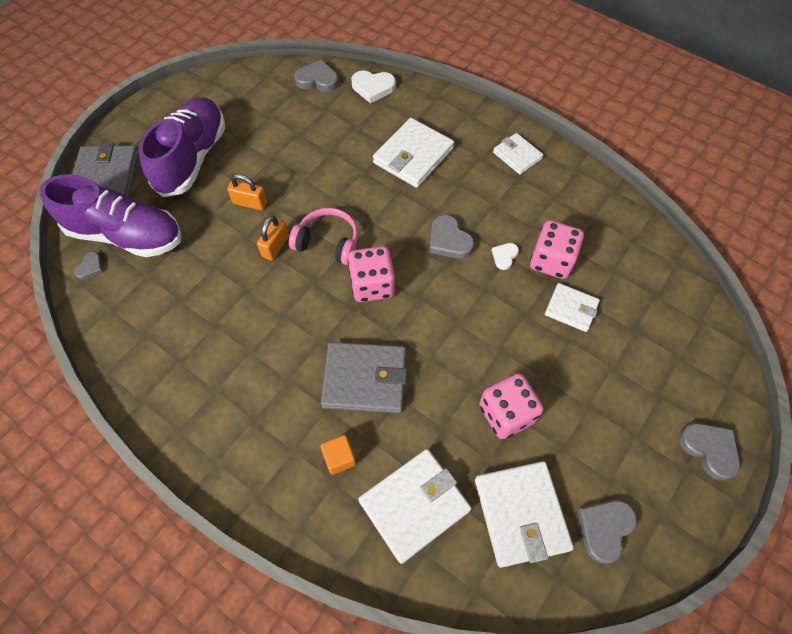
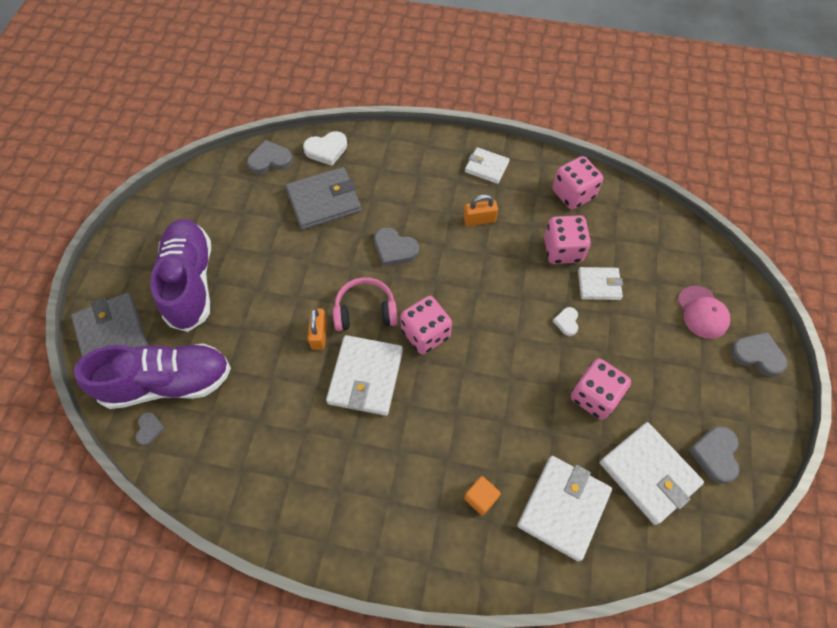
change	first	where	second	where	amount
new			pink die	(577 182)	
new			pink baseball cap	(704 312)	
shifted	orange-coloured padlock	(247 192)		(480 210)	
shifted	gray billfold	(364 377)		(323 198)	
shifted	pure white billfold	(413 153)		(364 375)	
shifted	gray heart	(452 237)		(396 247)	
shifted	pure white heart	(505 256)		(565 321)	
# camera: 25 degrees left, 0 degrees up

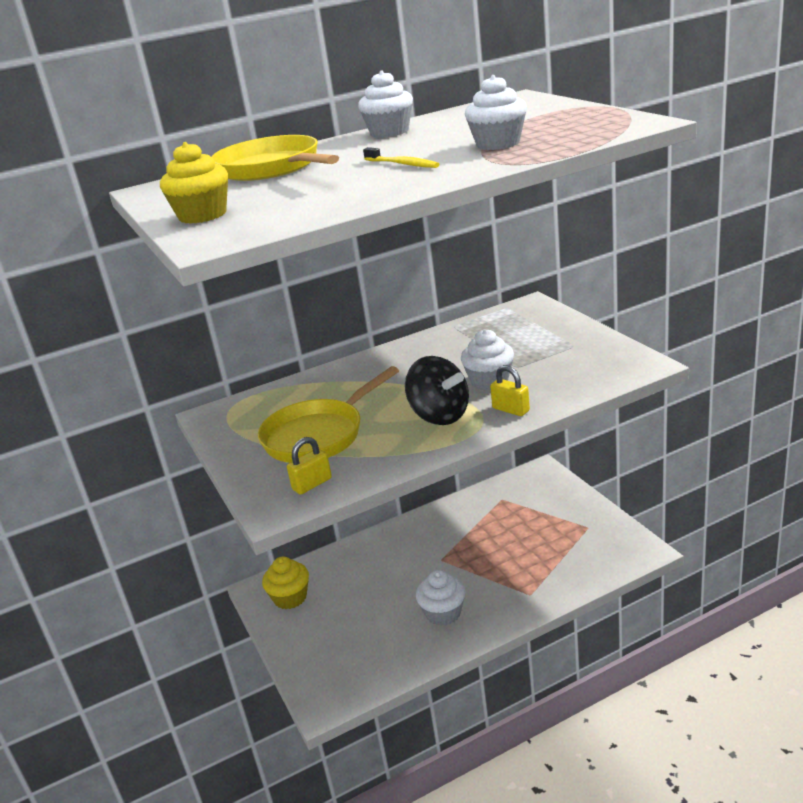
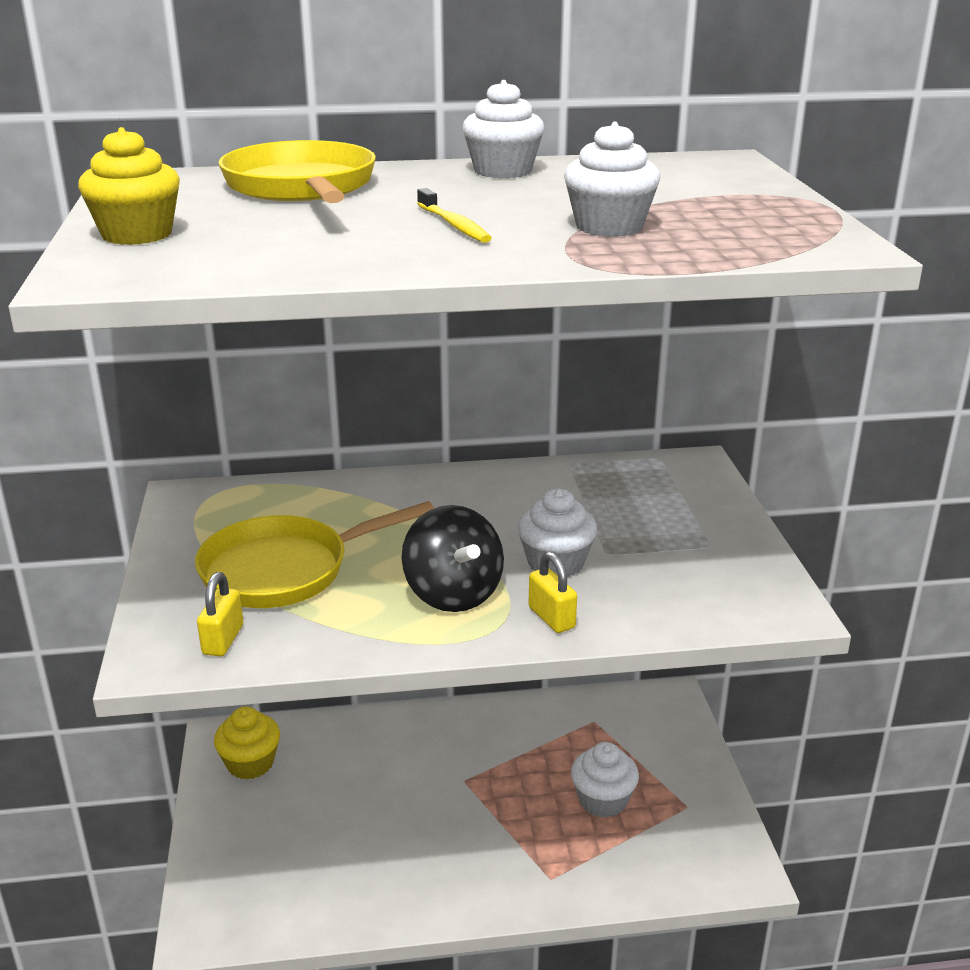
change	first	where	second	where	amount
shifted	pure white cupcake	(440 598)		(605 780)	
rotated	yellow padlock	(309 466)		(220 614)	60 degrees counterclockwise
# camera: 15 degrees right, 0 degrees up

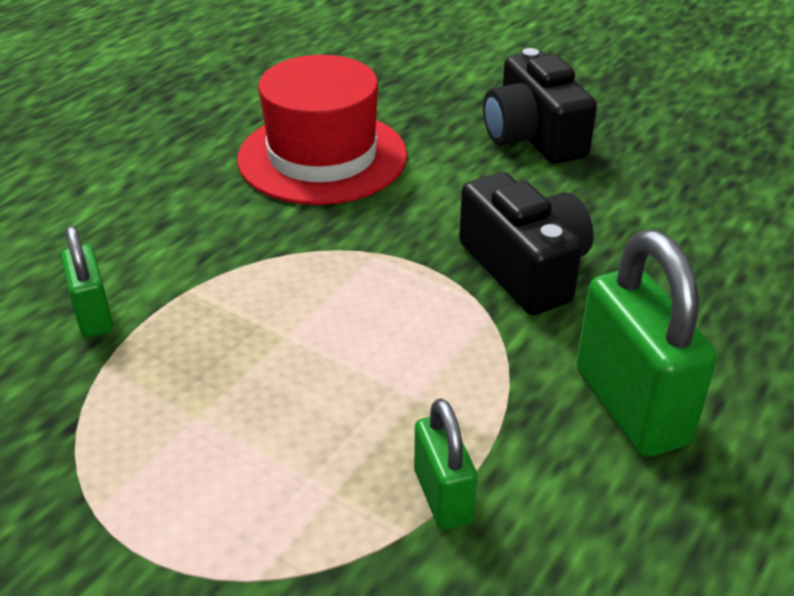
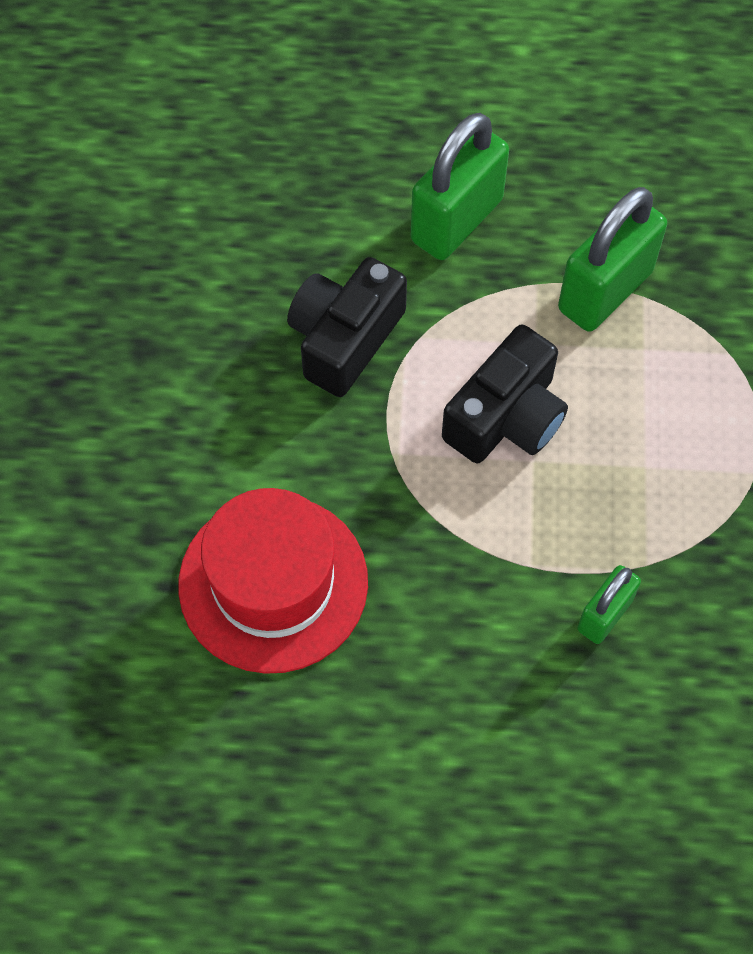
change	first	where	second	where	amount
shifted	ebony camera	(540 106)		(505 394)	
scaled	leaf-green padlock	(445 464)		(612 259)	x1.79
# camera: 120 degrees left, 25 degrees up

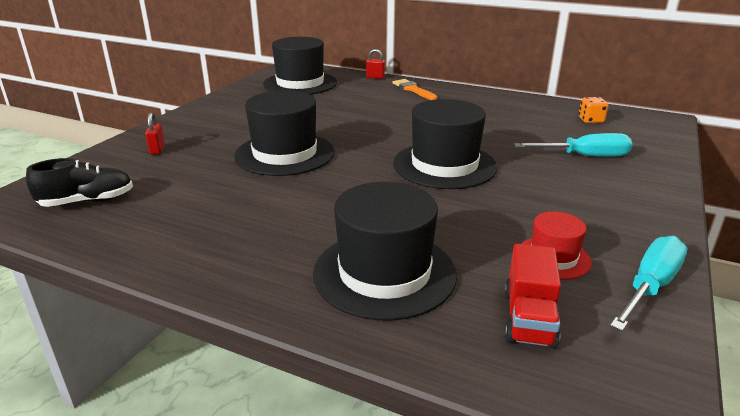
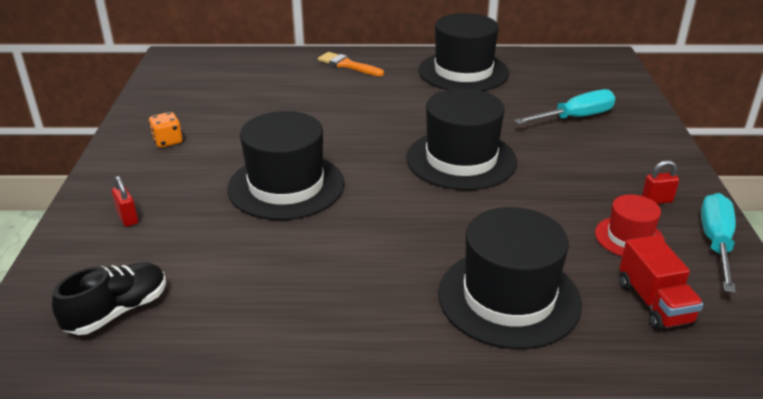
change	first	where	second	where	amount
shifted	ebony hat	(300 66)		(464 52)	
shifted	crimson padlock	(375 64)		(660 182)	
shifted	orange-coloured die	(593 110)		(165 130)	
# camera: 25 degrees left, 5 degrees up

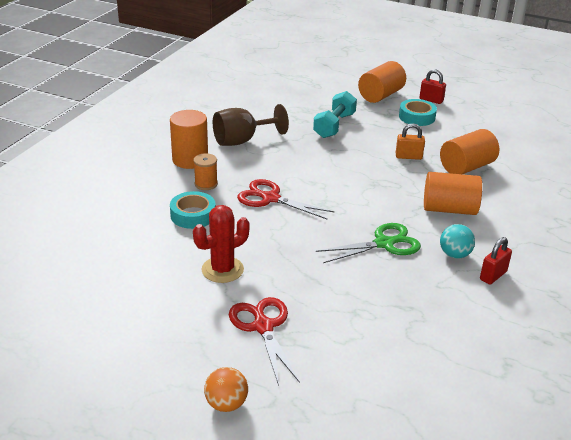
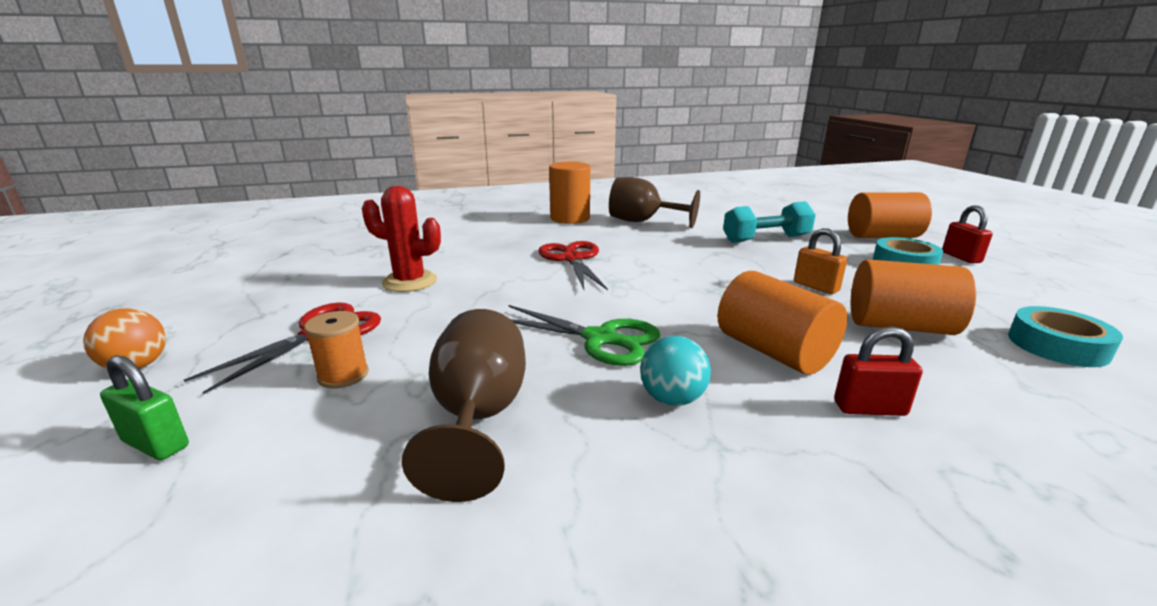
change	first	where	second	where	amount
new			leaf-green padlock	(144 407)	
new			russet wine glass	(464 405)	
shifted	aqua tape	(193 210)		(1065 336)	
shifted	orange-coloured reel of thread	(205 171)		(336 349)	
shifted	crimson padlock	(496 261)		(878 371)	
# camera: 50 degrees right, 10 degrees down

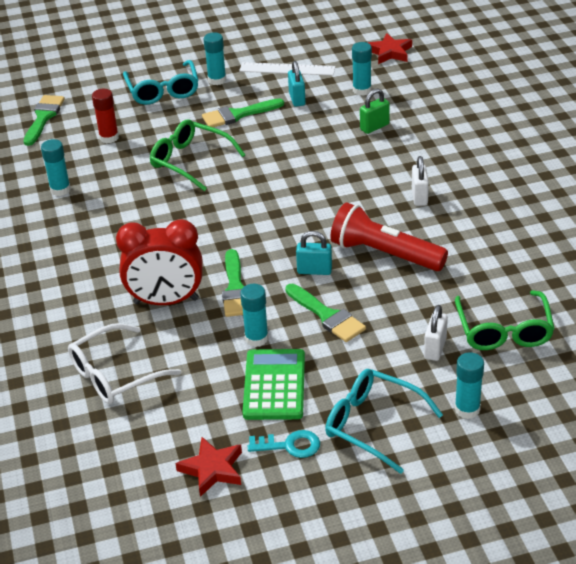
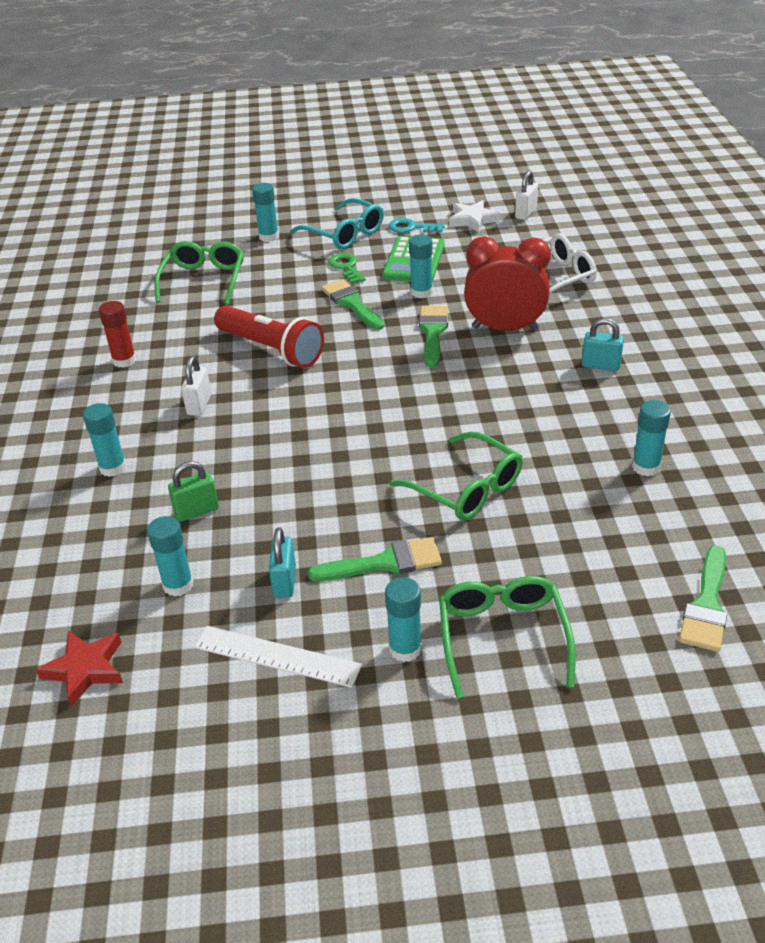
change	first	where	second	where	amount
new			aqua stick of glue	(105 440)	
new			leaf-green key	(347 268)	
shifted	crimson stick of glue	(105 116)		(117 334)	
shifted	aqua padlock	(314 253)		(603 344)	
shifted	pure white padlock	(436 333)		(526 195)	
repainted	aqua glasses	(161 82)	leaf-green glasses	(507 637)	
repainted	crimson star shape	(208 467)	pure white star shape	(474 216)	
# camera: 170 degrees left, 0 degrees up

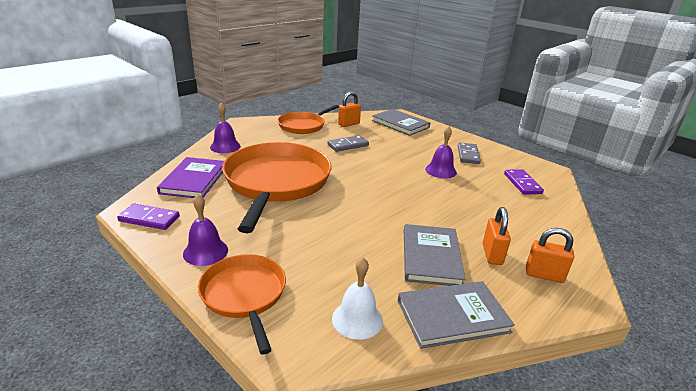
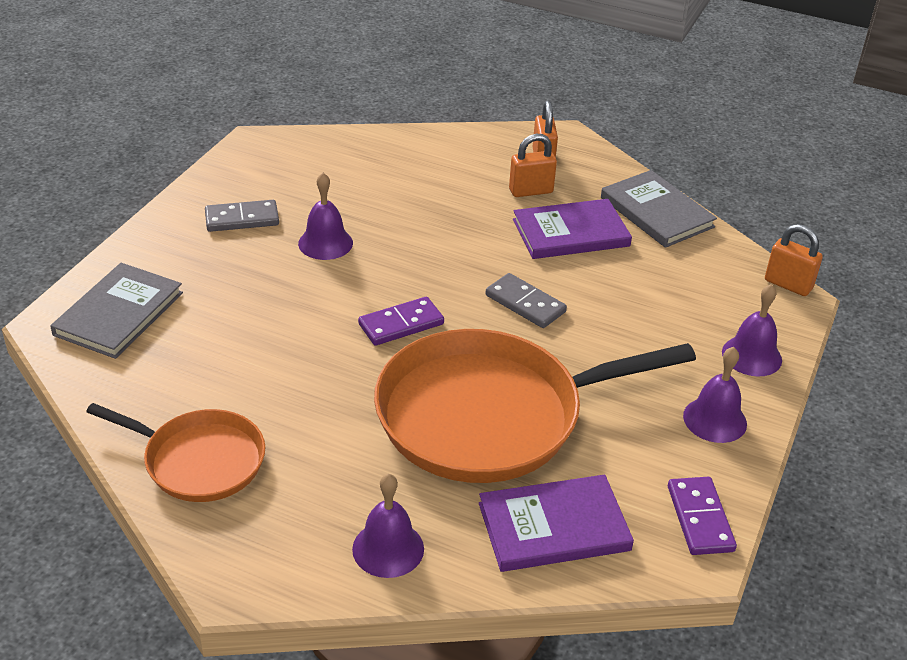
change	first	where	second	where	amount
gone	pure white hand bell	(357 298)			
shifted	gray domino piece	(348 143)		(526 300)	
shifted	orange-coloured padlock	(349 109)		(794 260)	
shifted	purple domino piece	(524 182)		(401 321)	
swapped	orange-coloured pan	(242 304)	purple hand bell	(752 330)	
repainted	gray book	(435 255)	purple book	(572 229)	
# camera: 110 degrees left, 10 degrees up

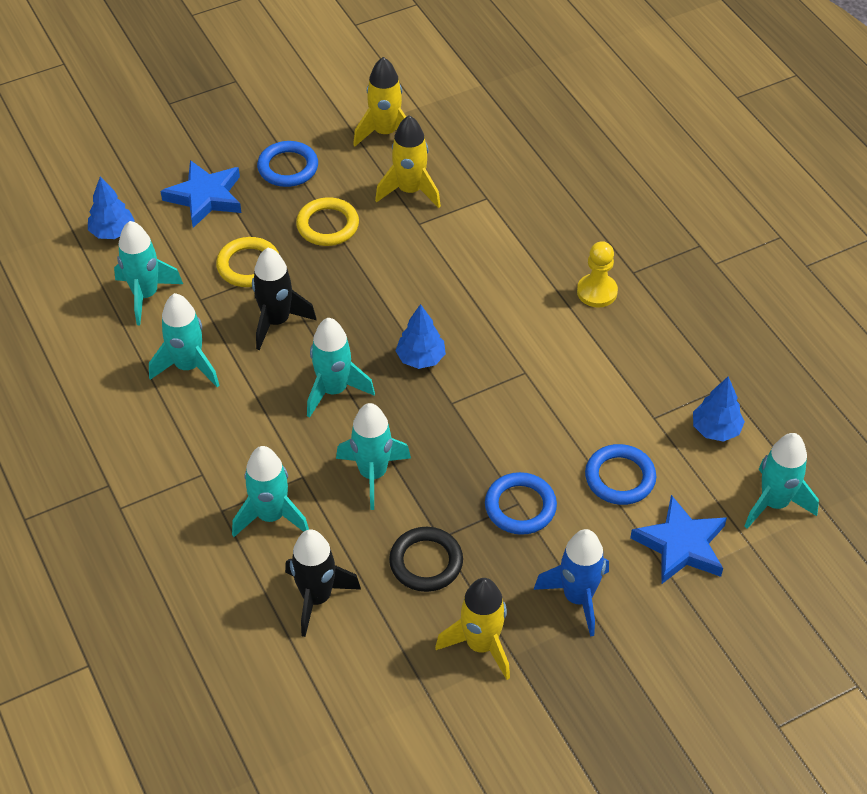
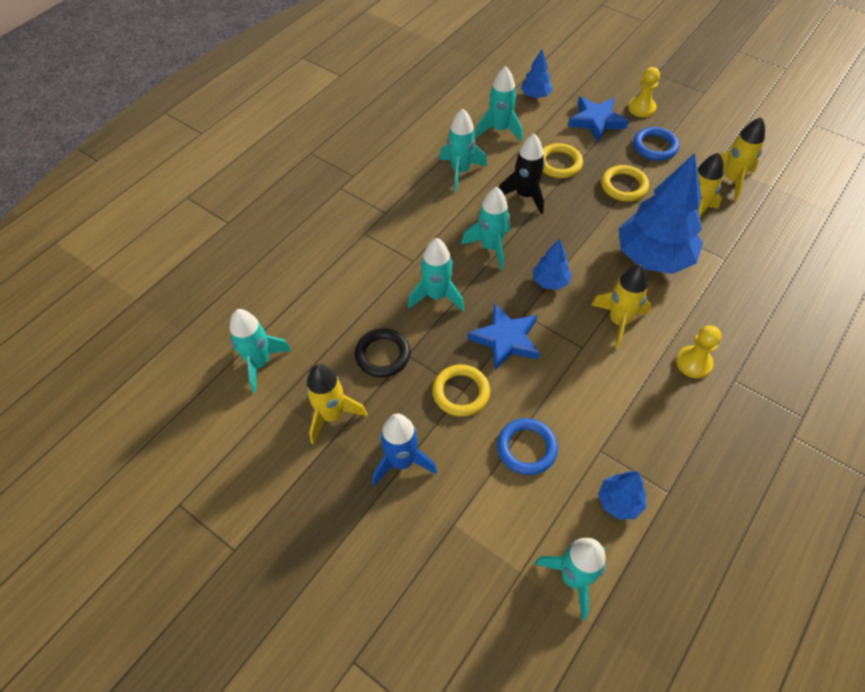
change	first	where	second	where	amount
gone	ebony rocket	(323 583)			
new			yellow rocket	(621 307)	
new			cobalt toy tree	(661 213)	
new			yellow pawn	(644 92)	
shifted	aqua rocket	(270 491)		(261 351)	
shifted	cobalt star shape	(678 539)		(504 337)	
repainted	cobalt ring	(521 503)	yellow ring	(461 390)	
# camera: 65 degrees right, 5 degrees up

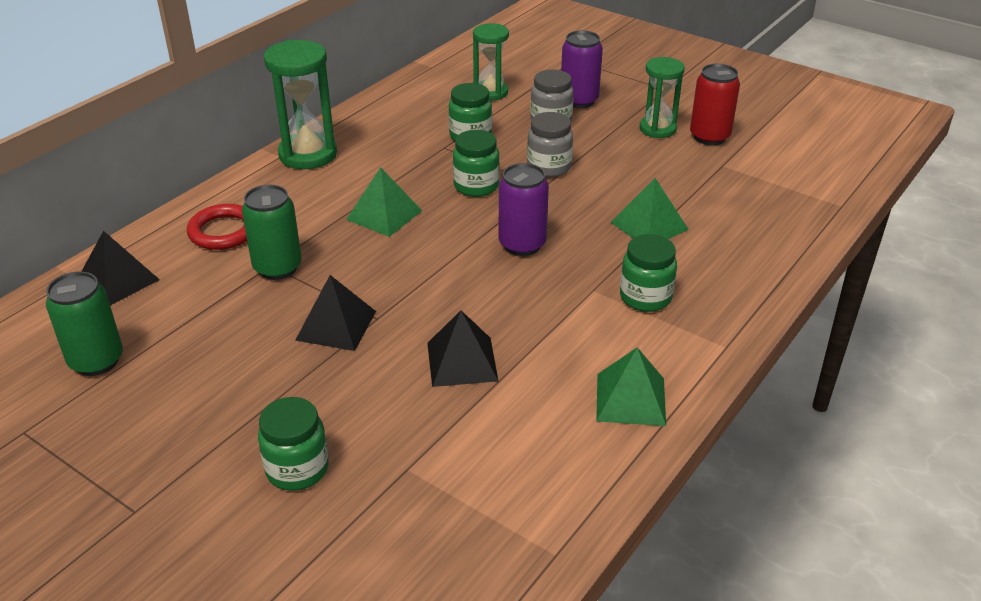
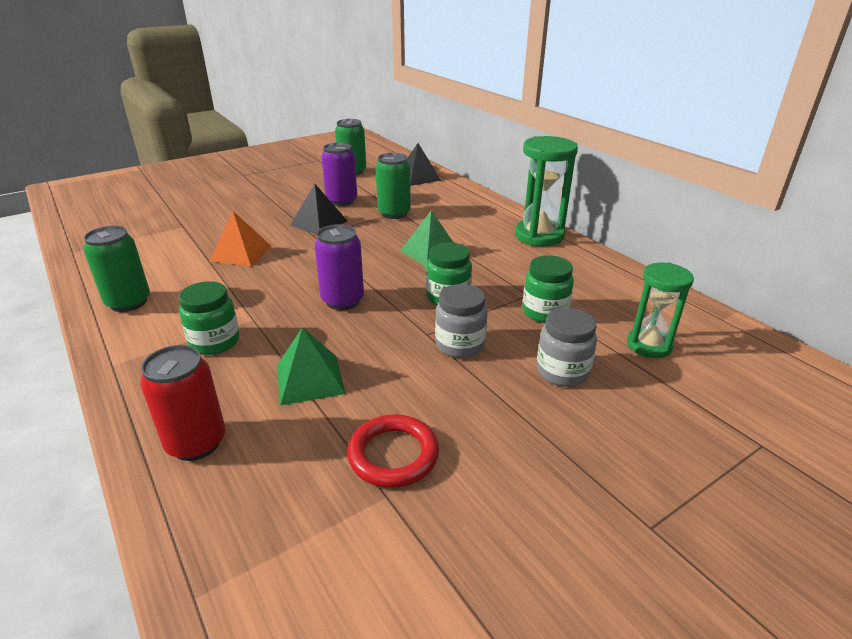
change	first	where	second	where	amount
gone	leaf-green preserve jar	(293 444)			
gone	leaf-green sandglass	(662 97)			
shifted	crimson ring	(217 227)		(393 451)	
shifted	purple tin	(582 69)		(339 174)	
shifted	crimson tin	(715 104)		(182 403)	
swapped	leaf-green pyramid	(631 386)	leaf-green tin	(117 269)	
repainted	ebony pyramid	(462 348)	orange-coloured pyramid	(240 238)	
# camera: 110 degrees right, 5 degrees down

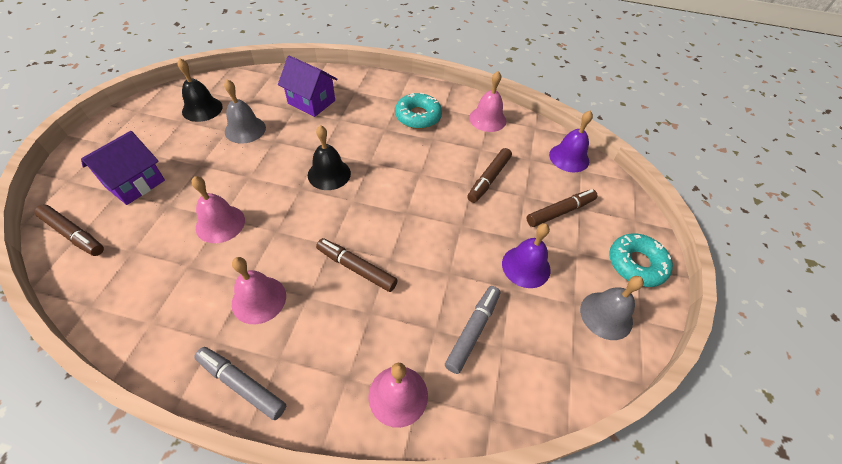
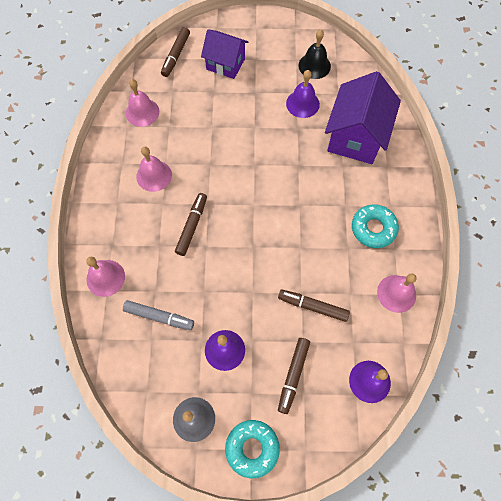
change	first	where	second	where	amount
gone	gray marker pen	(240 383)			
gone	ebony hand bell	(329 157)			
shifted	pink hand bell	(218 209)		(142 103)	
repainted	gray hand bell	(245 111)	purple hand bell	(303 94)	
rotated	russet marker pen	(562 208)		(294 376)	60 degrees clockwise
scaled	purple cottage	(307 86)		(363 117)	x1.57
# camera: 80 degrees right, 15 degrees up

